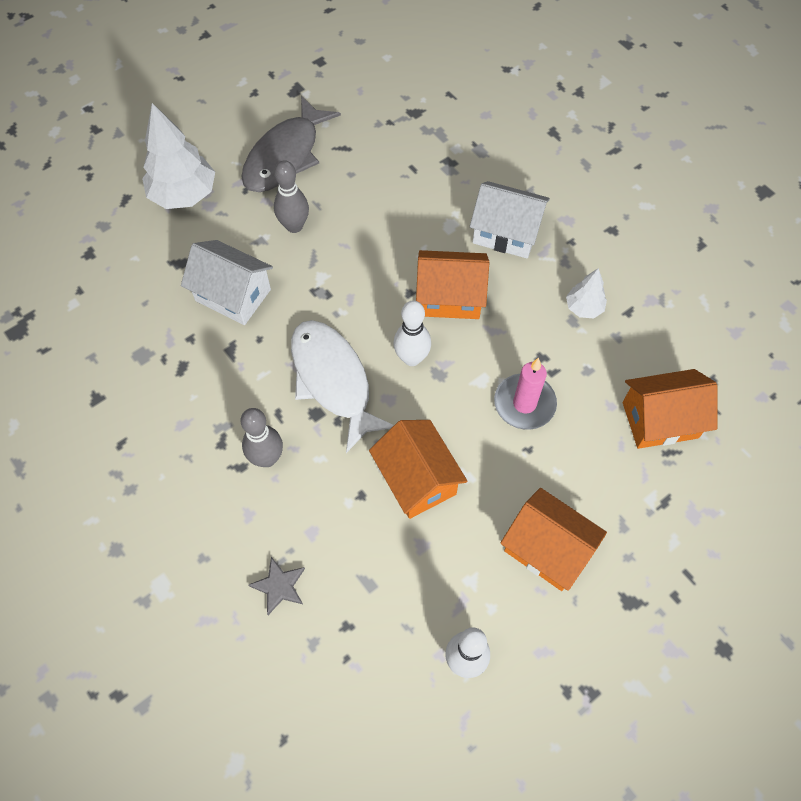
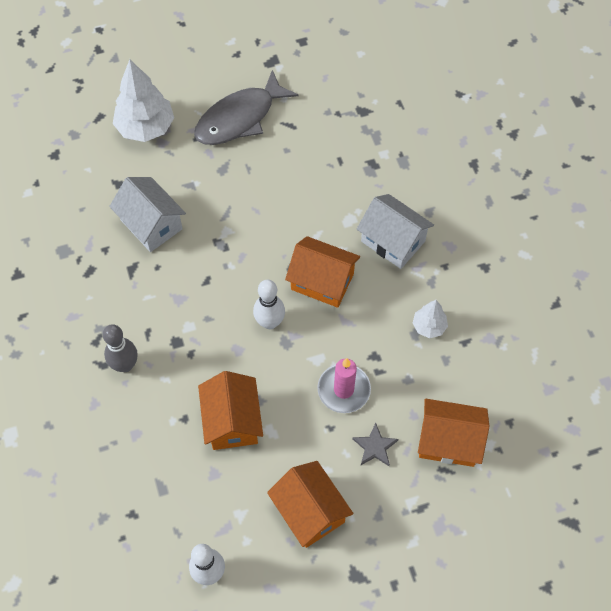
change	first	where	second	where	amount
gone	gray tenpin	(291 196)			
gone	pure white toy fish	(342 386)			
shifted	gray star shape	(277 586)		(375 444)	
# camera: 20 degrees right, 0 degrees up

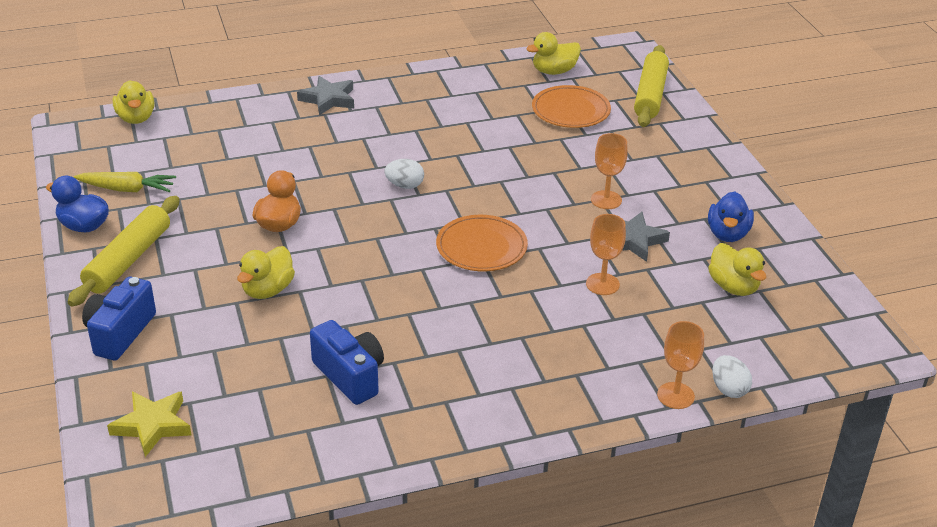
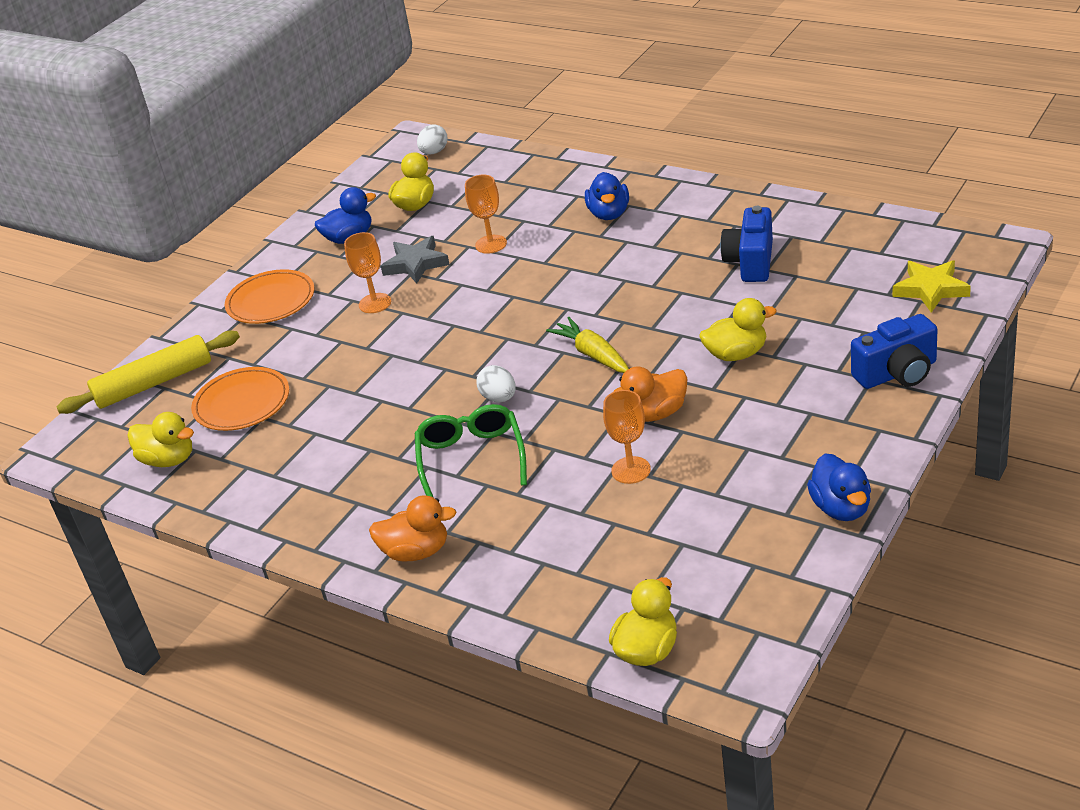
change	first	where	second	where	amount
gone	yellow dough roller	(124 251)			
new			leaf-green glasses	(471 451)	
new			cobalt rubber duck	(607 196)	
shifted	yellow toy carrot	(125 182)		(587 345)	
shifted	orange-coloured dinner plate	(482 243)		(269 296)	
shifted	orange-coloured wine glass	(680 365)		(627 437)	
shifted	pure white egg shape	(732 376)		(432 139)	
swapped	gray star shape	(325 96)	orange-coloured rubber duck	(413 528)	
# camera: 125 degrees left, 0 degrees up

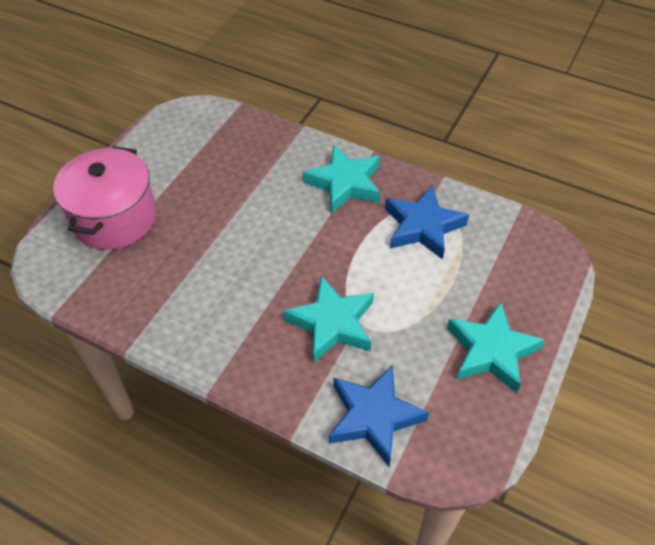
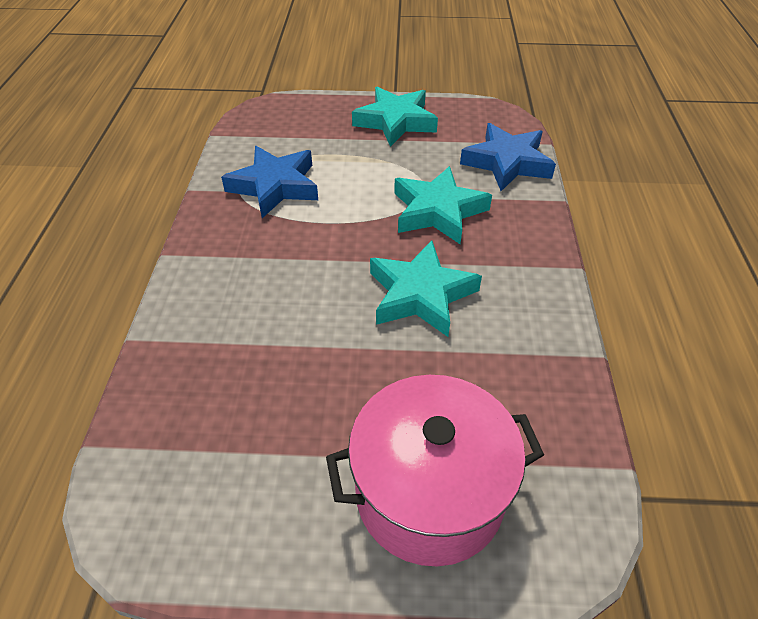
change	first	where	second	where	amount
shifted	aqua star shape	(341 178)		(426 288)	
# camera: 115 degrees left, 5 degrees down

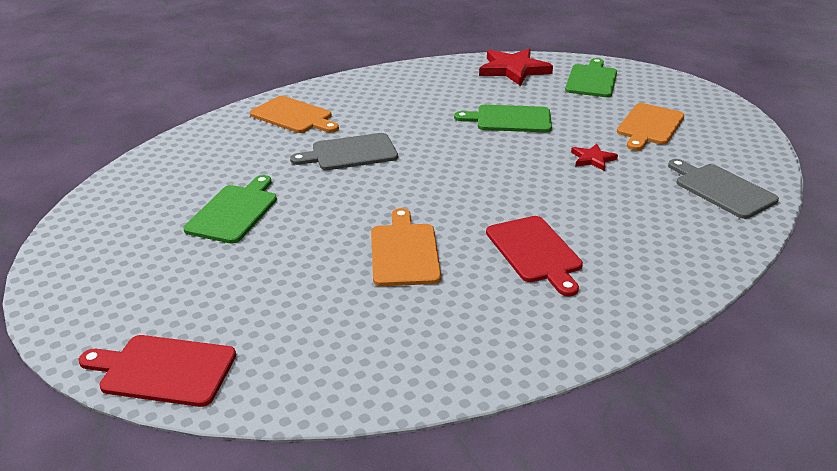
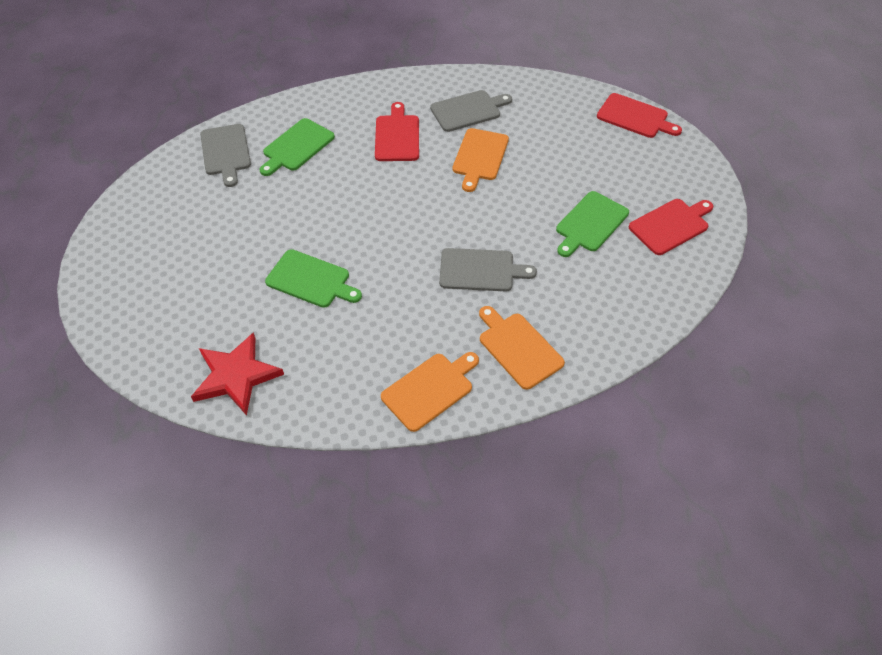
change	first	where	second	where	amount
gone	crimson star shape	(594 157)			
new			gray bread board	(471 111)	
new			crimson bread board	(671 227)	
shifted	leaf-green bread board	(591 77)		(297 147)	
shifted	orange-coloured bread board	(651 127)		(430 392)	
# camera: 160 degrees left, 20 degrees up

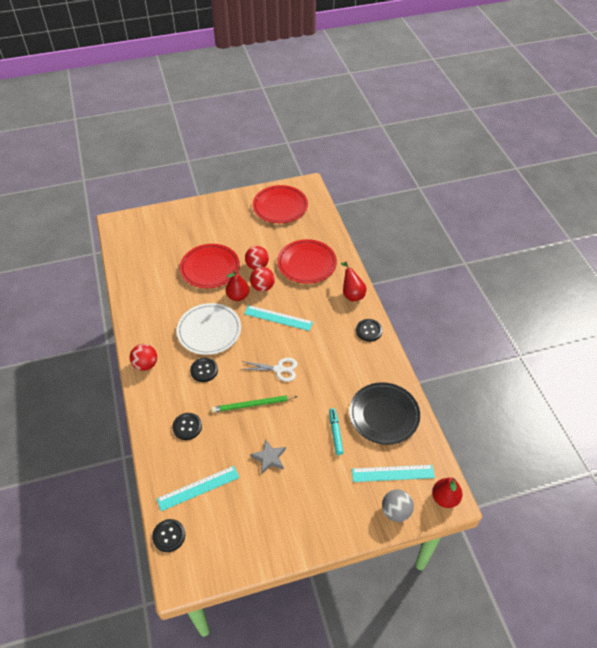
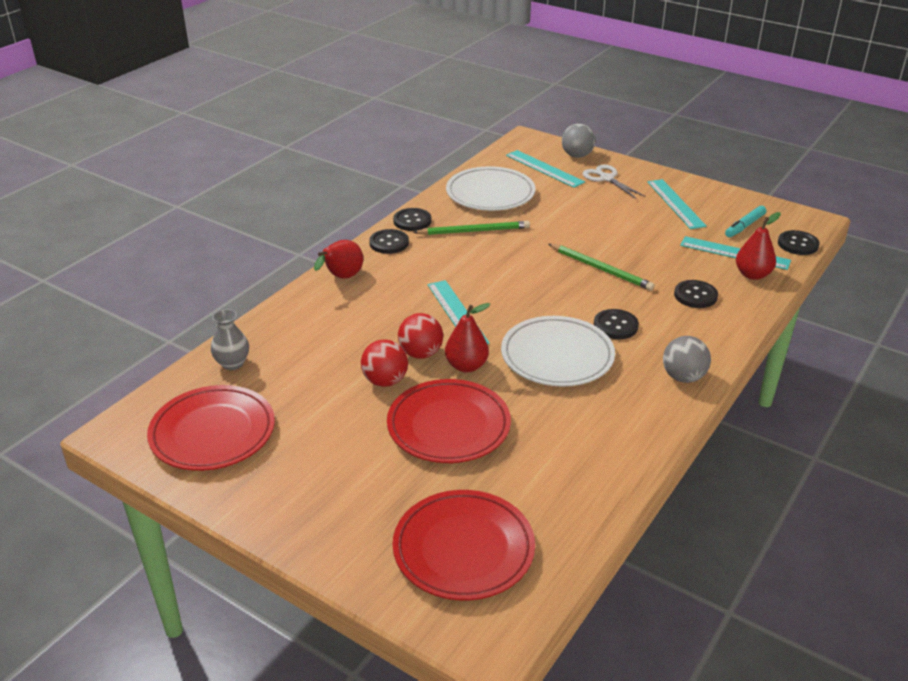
change	first	where	second	where	amount
gone	gray star shape	(268 456)			
new			gray flower vase	(230 339)	
new			ebony button	(412 219)	
new			leaf-green wooden pencil	(471 228)	
new			aqua ruler	(677 204)	
shifted	pure white pair of scissors	(269 370)		(614 181)	
shifted	crimson dinner plate	(307 261)		(464 545)	
shifted	aqua marker pen	(336 431)		(745 221)	
shifted	crimson toy pear	(447 493)		(758 246)	
repainted	crimson play ball	(143 357)	gray play ball	(687 359)	
repainted	ebony dinner plate	(384 413)	pure white dinner plate	(490 188)	
# camera: 130 degrees left, 15 degrees down

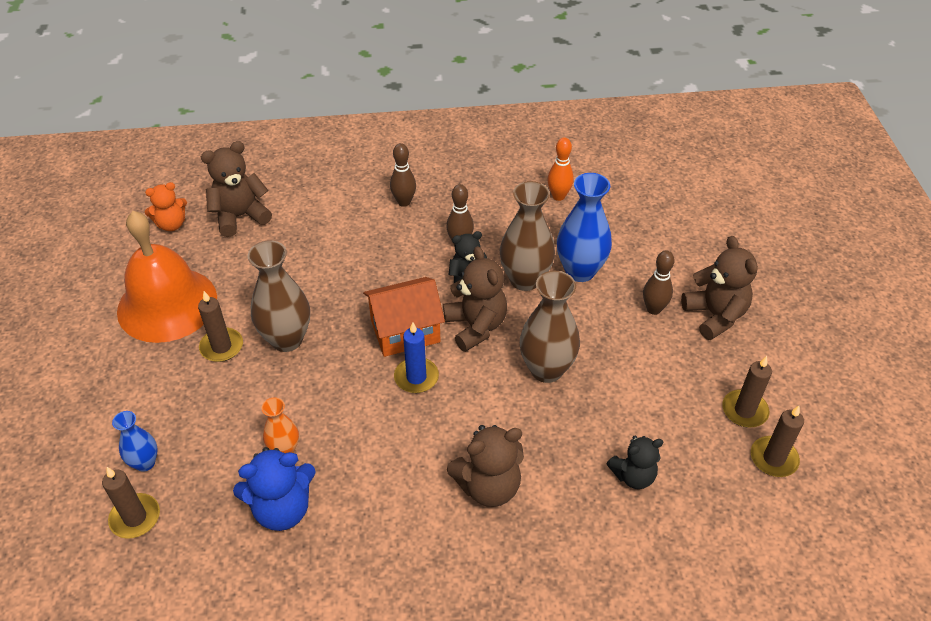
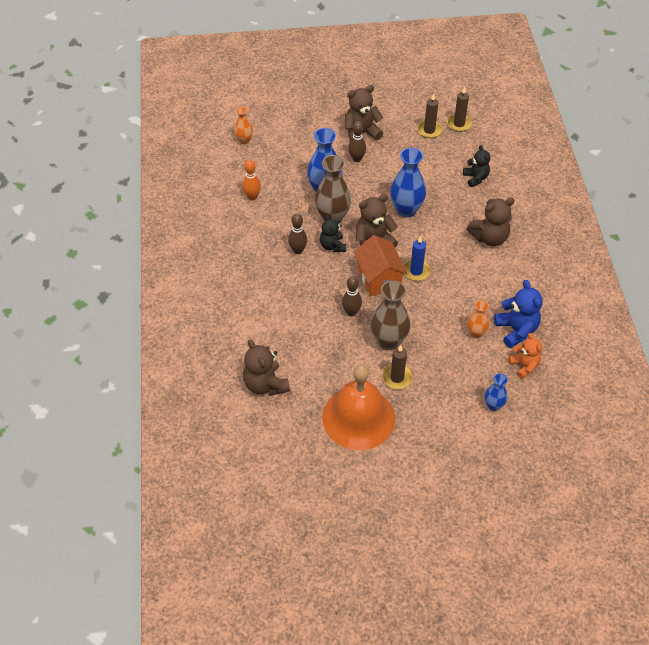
change	first	where	second	where	amount
gone	russet candle	(131 503)			
new			orange-coloured flower vase	(243 125)	
shifted	orange-coloured stuffed bear	(166 206)		(525 356)	
shifted	russet tenpin	(403 175)		(352 296)	
repainted	russet flower vase	(550 327)	cobalt flower vase	(408 182)	
rotated	russet stuffed bear	(485 466)		(491 222)	90 degrees clockwise
# camera: 90 degrees left, 5 degrees up

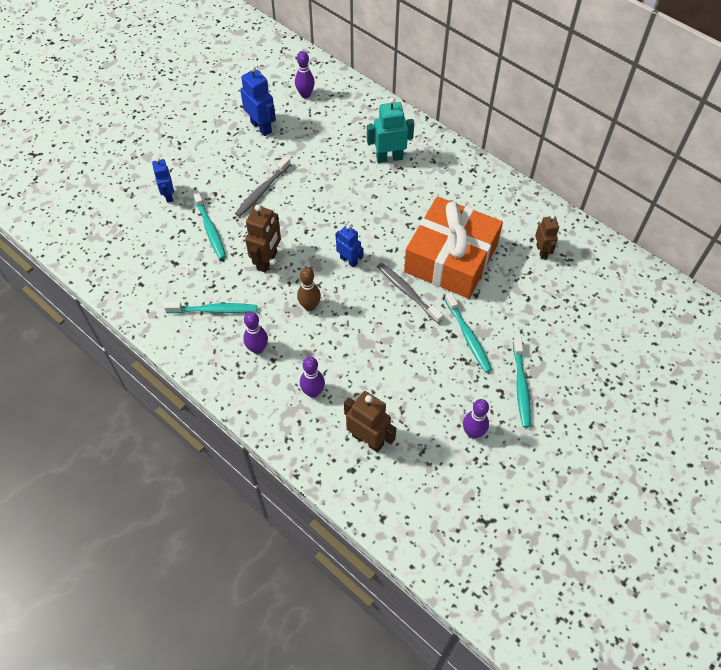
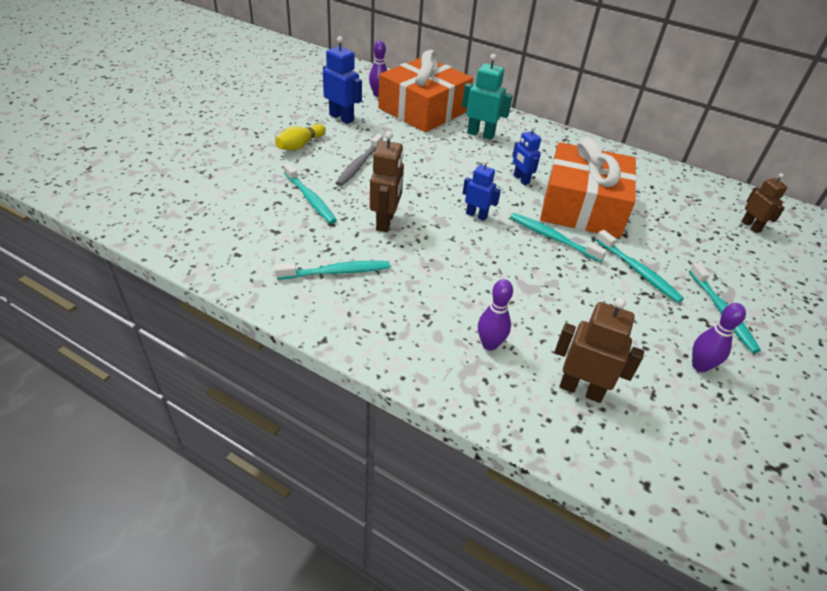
change	first	where	second	where	amount
gone	purple tenpin	(255 333)			
gone	russet tenpin	(309 289)			
new			yellow tenpin	(300 137)	
new			orange-coloured wrapped gift	(425 91)	
shifted	cobalt robot	(163 180)		(527 155)	
shifted	russet robot	(547 237)		(764 203)	
repainted	gray dental brush	(410 293)	aqua dental brush	(558 237)	
rotated	aqua robot	(390 130)		(487 97)	45 degrees clockwise
# camera: 15 degrees left, 15 degrees down

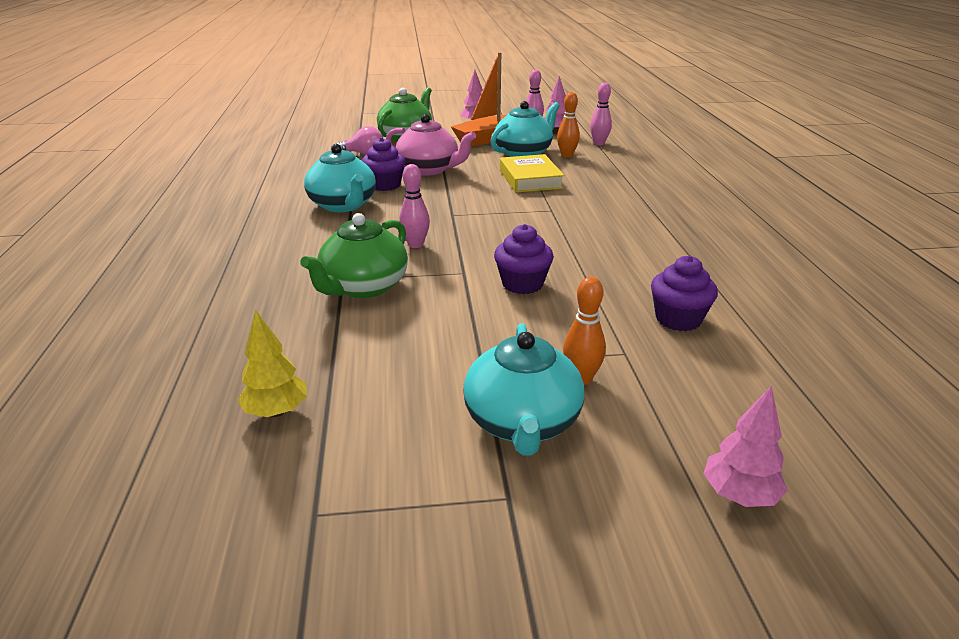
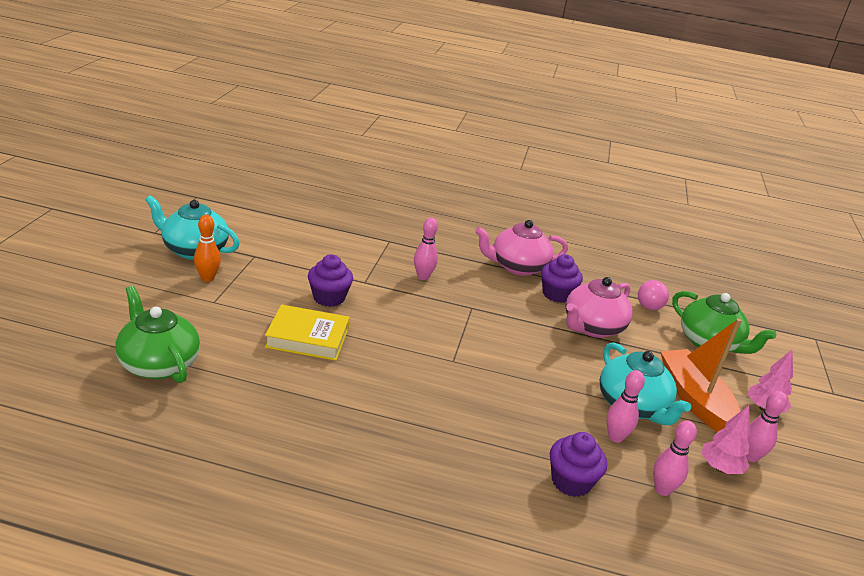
change	first	where	second	where	amount
gone	yellow toy tree	(272 364)			
gone	pink toy tree	(745 446)			
shifted	leaf-green teapot	(354 255)		(157 334)	
shifted	yellow book	(532 173)		(307 332)	
shifted	purple cupcake	(684 293)		(578 464)	
repainted	aqua teapot	(340 178)	pink teapot	(521 248)	
repainted	orange-coloured tenpin	(568 125)	pink tenpin	(625 406)	
# camera: 105 degrees right, 0 degrees up

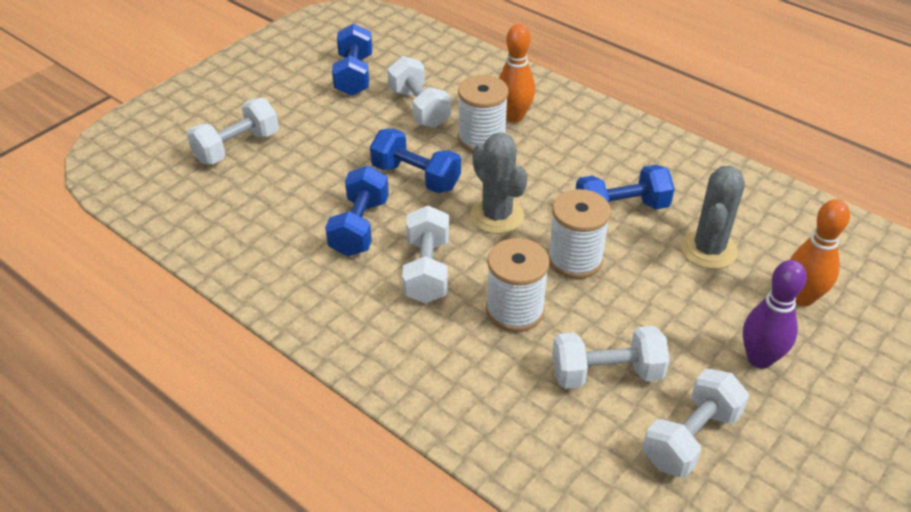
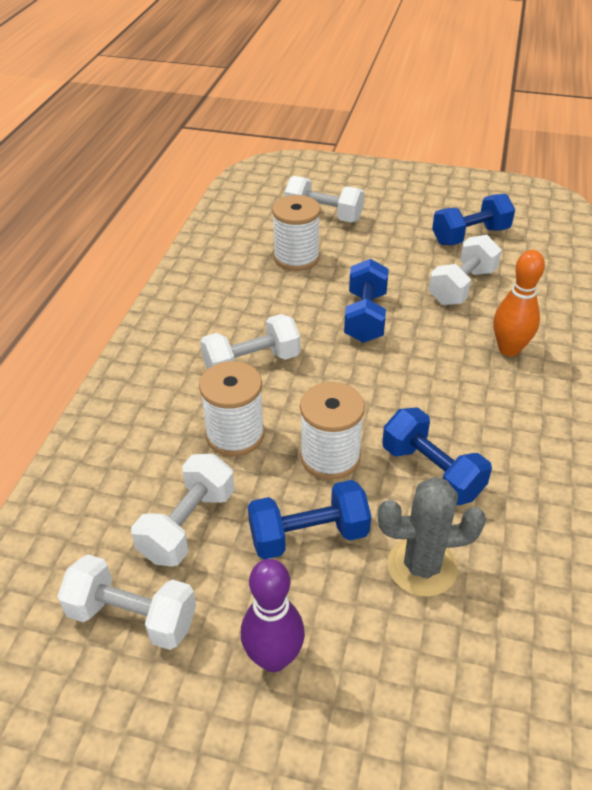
change	first	where	second	where	amount
gone	gray prickly plant	(499 183)			
gone	orange-coloured tenpin	(820 252)			
shifted	cobalt hand weight	(357 211)		(309 520)	
shifted	pure white reel of thread	(483 114)		(296 233)	
rotated	pure white hand weight	(611 357)		(183 510)	60 degrees clockwise
# camera: 65 degrees right, 0 degrees up

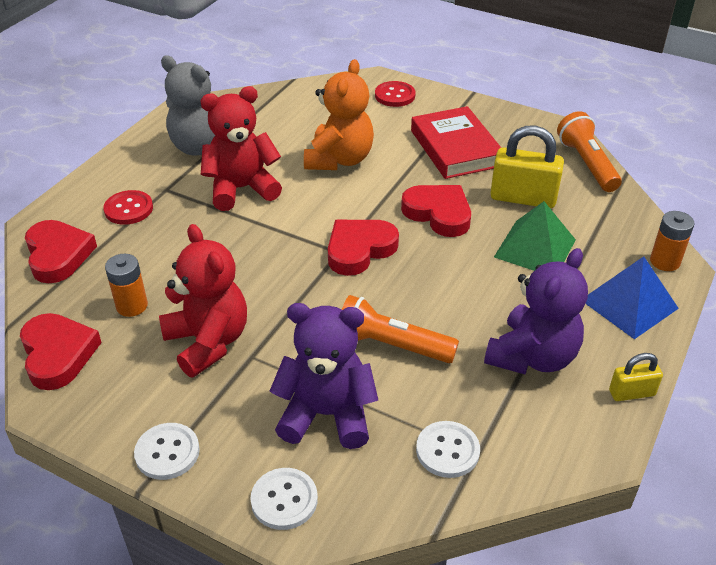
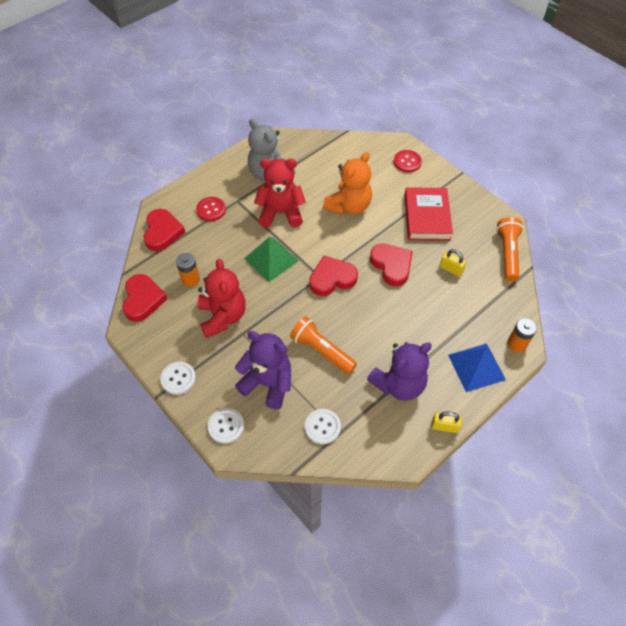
change	first	where	second	where	amount
shifted	leaf-green pyramid	(535 236)		(271 259)	
scaled	yellow padlock	(527 166)		(453 263)	x0.55
# camera: 20 degrees right, 15 degrees up

